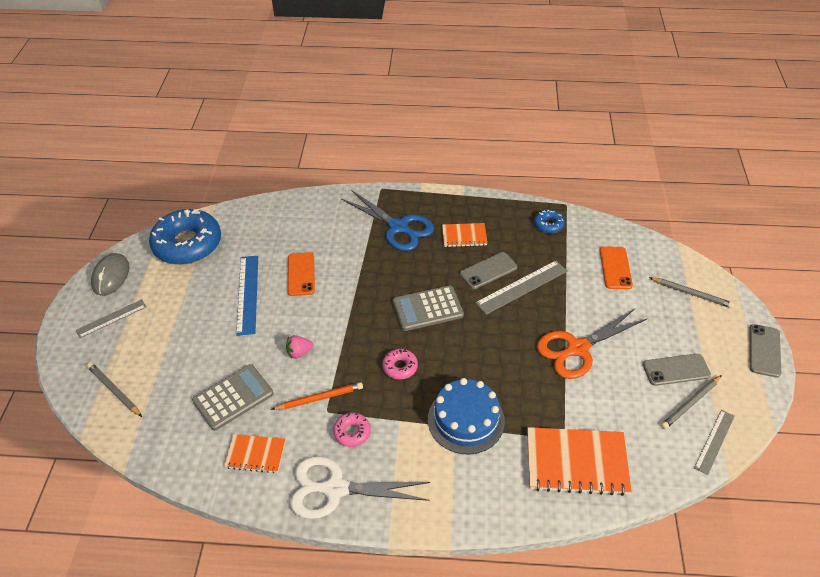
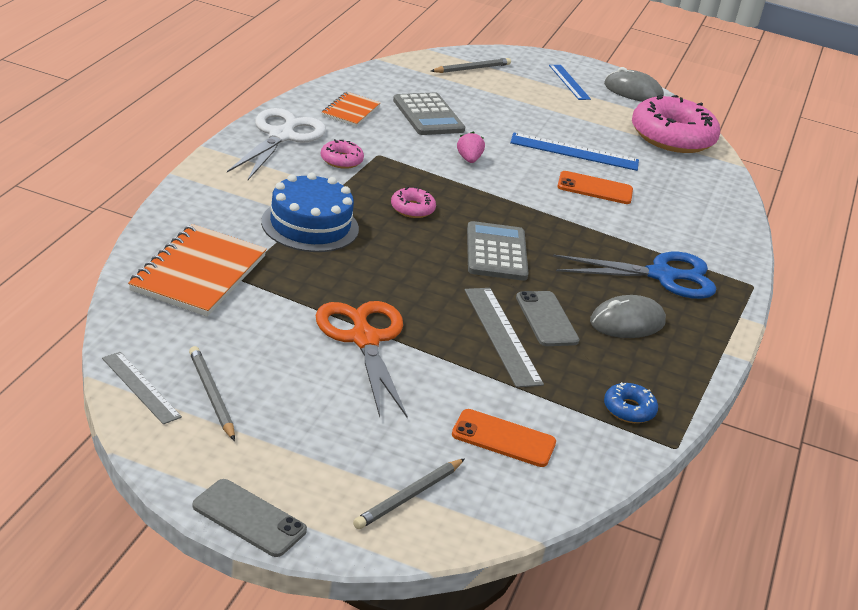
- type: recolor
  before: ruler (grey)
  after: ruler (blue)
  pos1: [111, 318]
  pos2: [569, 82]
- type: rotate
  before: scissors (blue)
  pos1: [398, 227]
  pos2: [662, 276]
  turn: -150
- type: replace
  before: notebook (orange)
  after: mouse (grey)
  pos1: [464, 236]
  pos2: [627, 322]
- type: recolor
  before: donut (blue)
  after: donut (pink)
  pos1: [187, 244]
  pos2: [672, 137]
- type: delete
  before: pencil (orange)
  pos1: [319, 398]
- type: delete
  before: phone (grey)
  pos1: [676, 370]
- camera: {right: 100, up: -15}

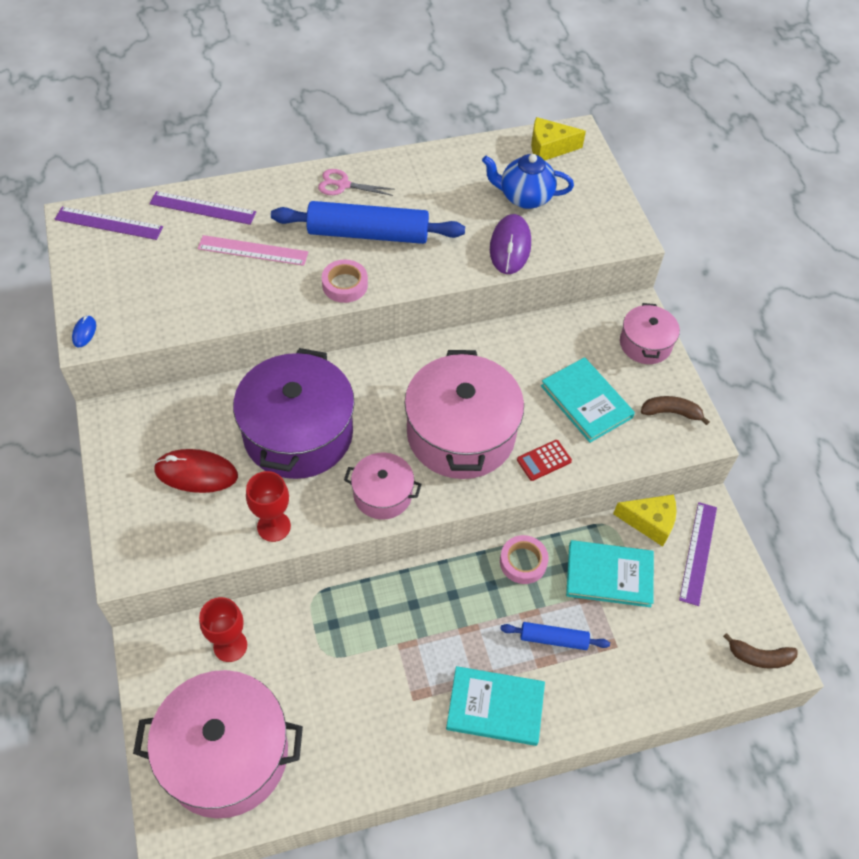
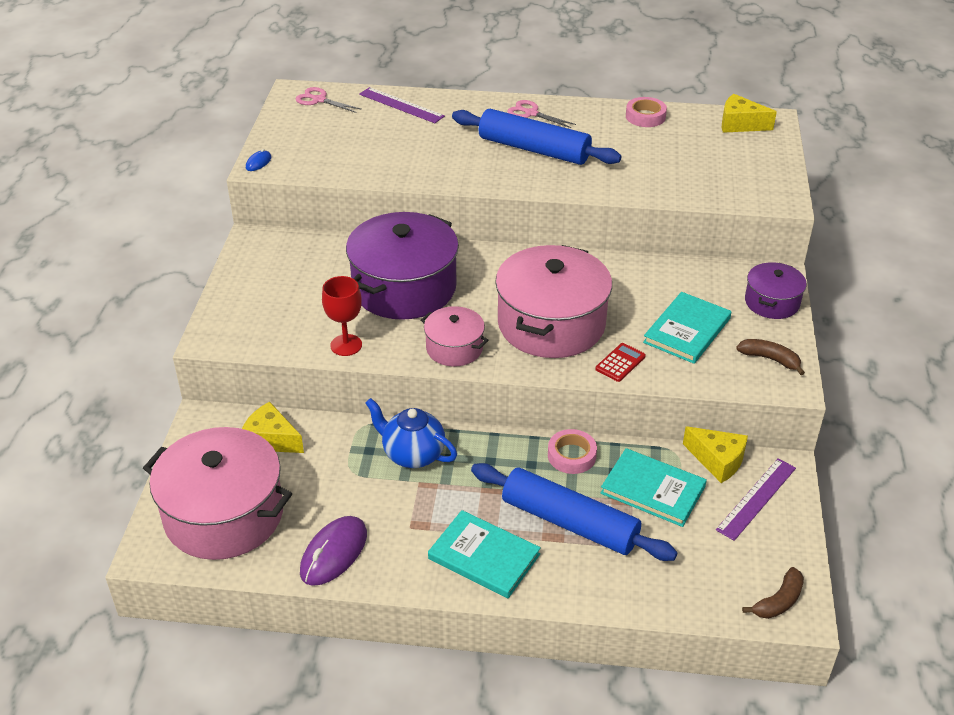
- type: replace
  before: goblet (red)
  after: cheese (yellow)
  pos1: [230, 646]
  pos2: [271, 439]
- type: replace
  before: ruler (purple)
  after: scissors (pink)
  pos1: [108, 223]
  pos2: [319, 100]
- type: move
  before: mouse (purple)
  pos1: [510, 247]
  pos2: [334, 553]
- type: move
  before: teapot (blue)
  pos1: [524, 197]
  pos2: [412, 454]
- type: resize
  before: rolling pin (blue)
  pos1: [553, 639]
  pos2: [569, 522]
  scale: 1.99
- type: rotate
  before: calculator (red)
  pos1: [544, 460]
  pos2: [620, 363]
  turn: 135
- type: move
  before: tape (pink)
  pos1: [345, 285]
  pos2: [645, 116]
- type: rotate
  before: book (turquoise)
  pos1: [586, 401]
  pos2: [687, 330]
  turn: 45
- type: rotate
  before: banana (brown)
  pos1: [759, 657]
  pos2: [779, 601]
  turn: -75
- type: recolor
  before: pot (pink)
  after: pot (purple)
  pos1: [645, 344]
  pos2: [772, 302]
- type: delete
  before: mouse (red)
  pos1: [196, 473]
- type: delete
  before: ruler (pink)
  pos1: [253, 250]
- camera: {right: 25, up: -15}

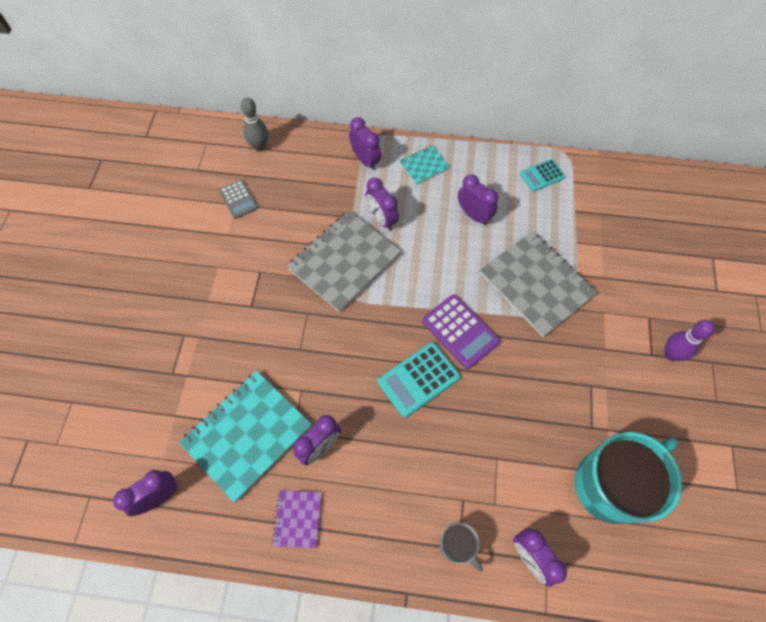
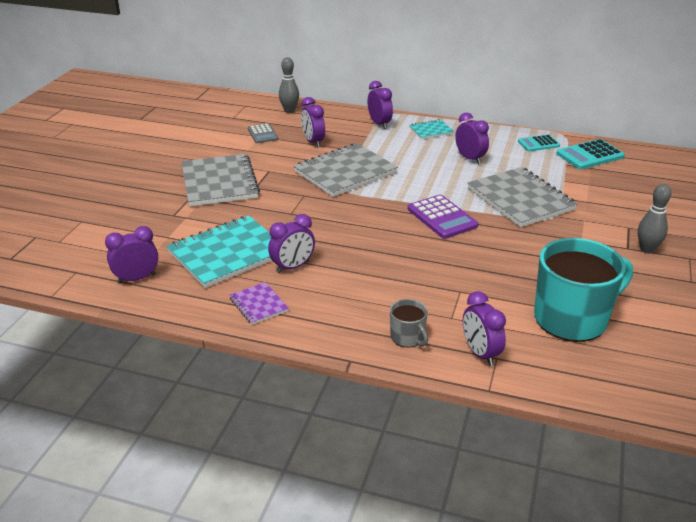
- type: insert
  after: notebook (grey)
  pos2: [219, 182]
- type: rotate
  before: notebook (purple)
  pos1: [298, 519]
  pos2: [258, 304]
  turn: -45
- type: move
  before: clock (purple)
  pos1: [381, 219]
  pos2: [313, 142]
- type: move
  before: calculator (turquoise)
  pos1: [418, 379]
  pos2: [590, 155]
- type: recolor
  before: bowling pin (purple)
  after: bowling pin (grey)
  pos1: [671, 354]
  pos2: [647, 249]
- camera: {right: 10, up: -30}

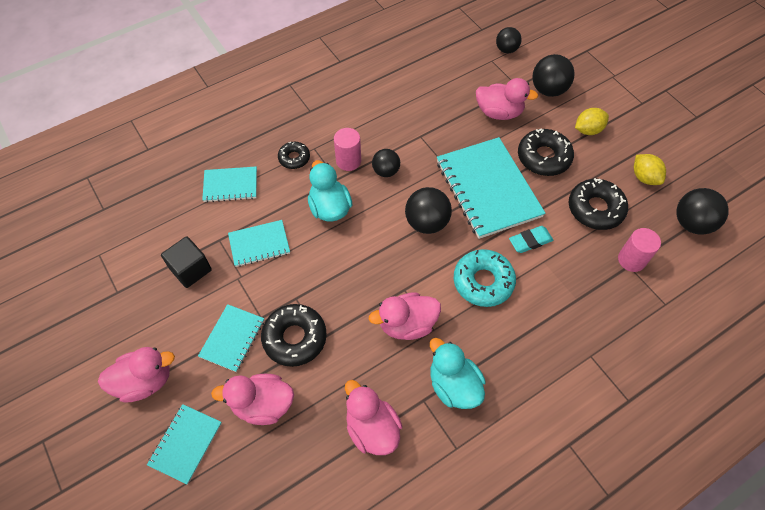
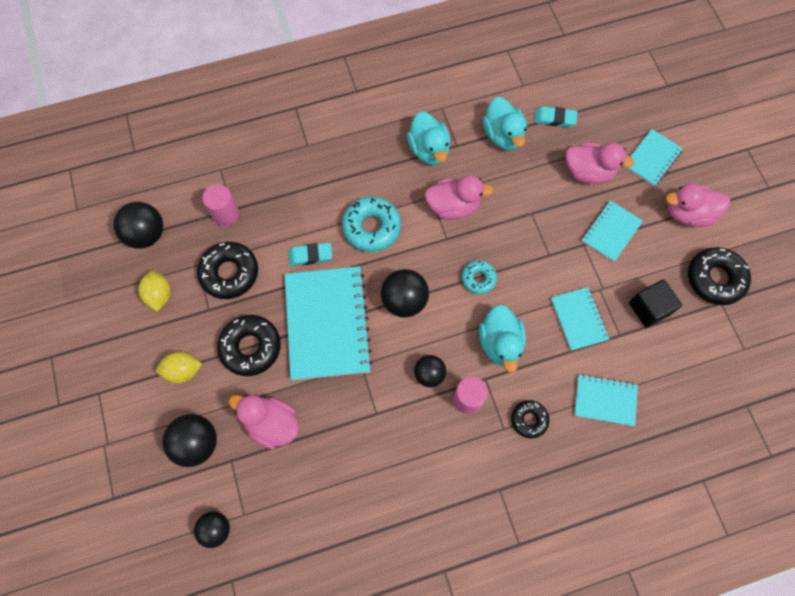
- type: insert
  after: donut (turquoise)
  pos2: [478, 279]
- type: recolor
  before: duck (pink)
  after: duck (turquoise)
  pos1: [372, 428]
  pos2: [503, 135]
- type: insert
  after: eraser (turquoise)
  pos2: [554, 119]
- type: rotate
  before: notebook (turquoise)
  pos1: [259, 244]
  pos2: [579, 319]
  turn: 75
- type: move
  before: donut (black)
  pos1: [295, 338]
  pos2: [715, 279]
- camera: {right: -165, up: 10}

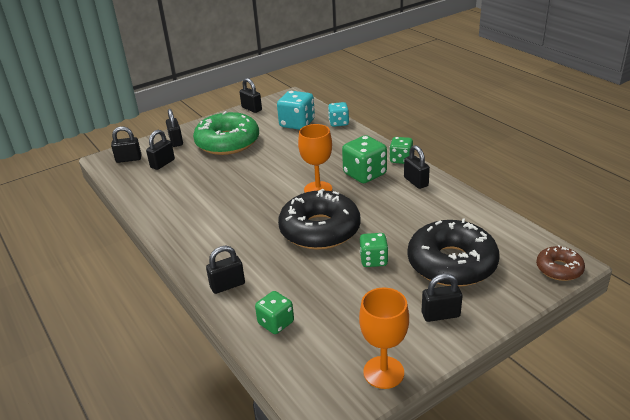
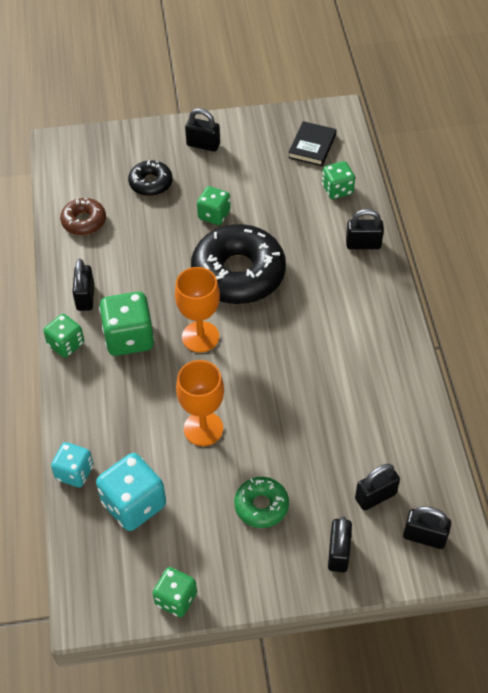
- type: move
  before: donut (brown)
  pos1: [559, 269]
  pos2: [84, 221]
- type: resize
  before: donut (black)
  pos1: [451, 263]
  pos2: [151, 183]
  scale: 0.5
- type: replace
  before: padlock (black)
  after: dice (green)
  pos1: [251, 109]
  pos2: [176, 599]
- type: move
  before: goblet (orange)
  pos1: [383, 372]
  pos2: [203, 428]
- type: resize
  before: donut (green)
  pos1: [227, 142]
  pos2: [261, 506]
  scale: 0.5
- type: insert
  after: book (black)
  pos2: [312, 146]
- camera: {right: -155, up: 20}

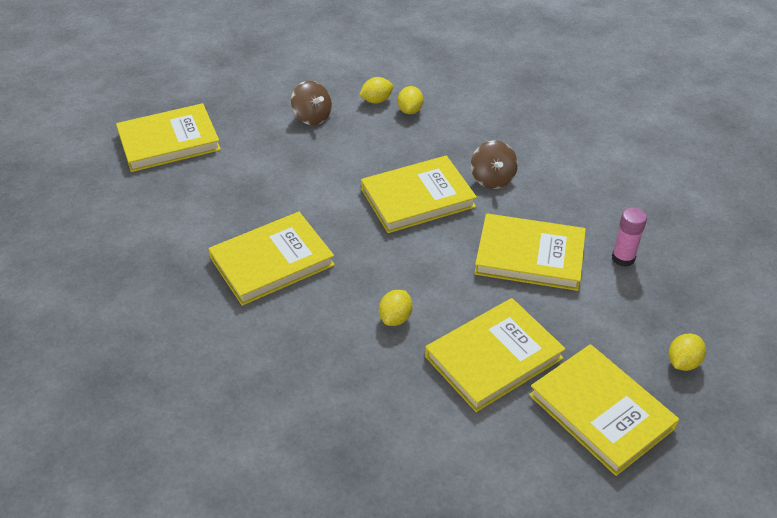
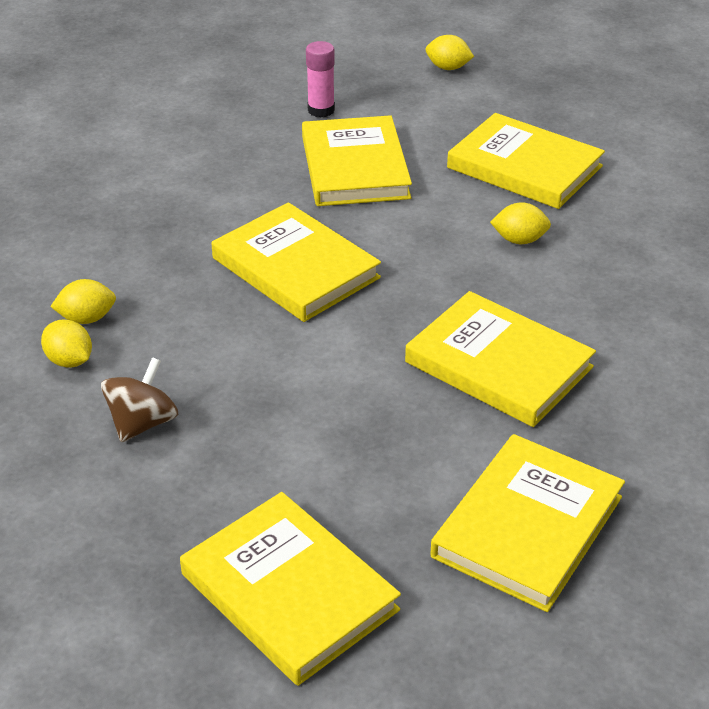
- type: move
  before: book (yellow)
  pos1: [601, 411]
  pos2: [527, 526]
- type: delete
  before: spinning top (brown)
  pos1: [492, 179]
- camera: {right: -110, up: -5}

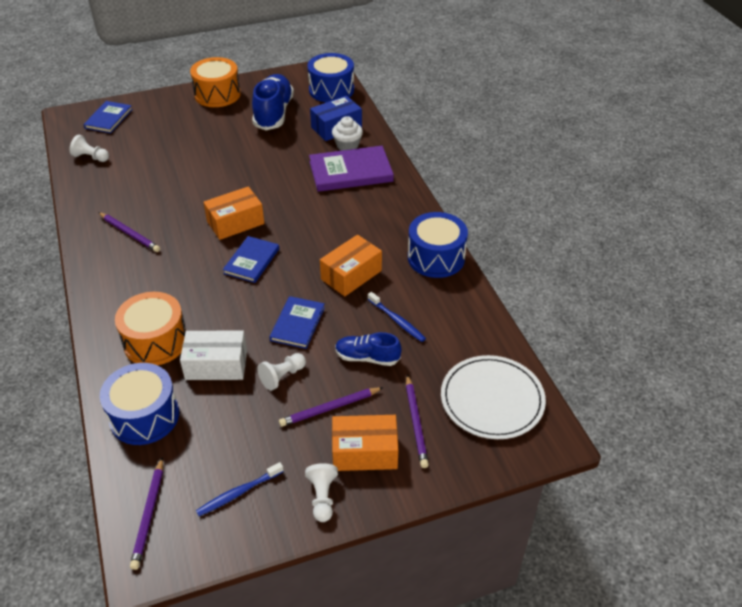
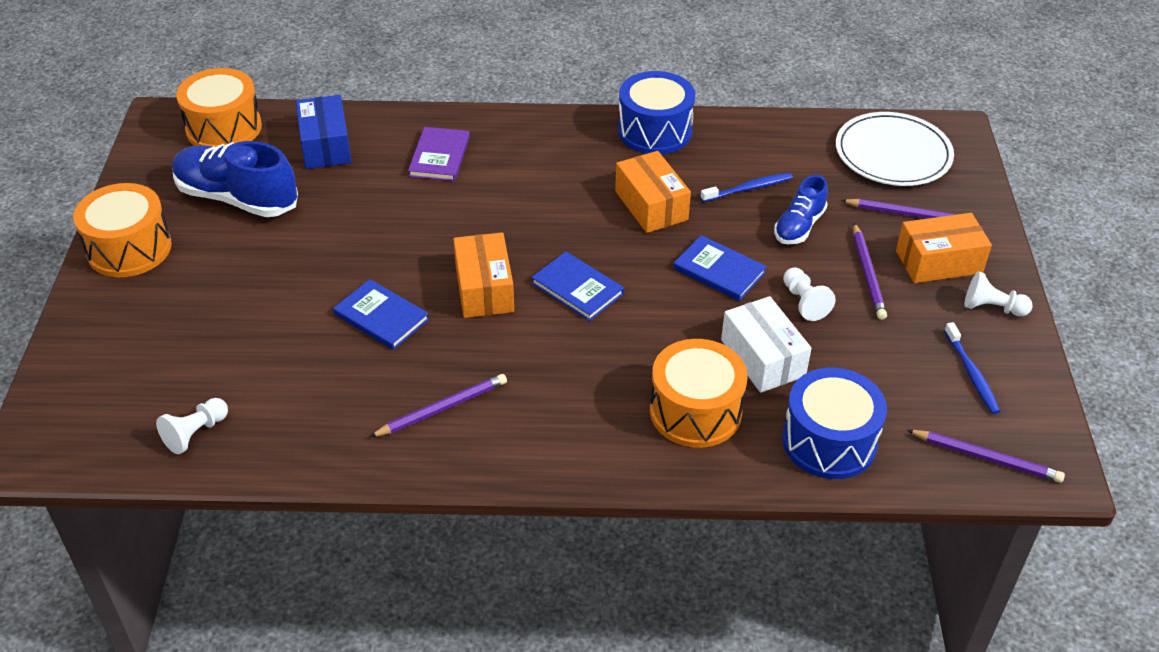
- type: recolor
  before: drum (blue)
  after: drum (orange)
  pos1: [331, 90]
  pos2: [224, 128]
- type: move
  before: book (blue)
  pos1: [108, 119]
  pos2: [381, 317]
- type: resize
  before: book (purple)
  pos1: [351, 171]
  pos2: [439, 156]
  scale: 0.63
- type: rotate
  before: box (white)
  pos1: [216, 365]
  pos2: [762, 358]
  turn: -45
- type: rotate
  before: box (orange)
  pos1: [364, 452]
  pos2: [938, 262]
  turn: 60
- type: delete
  before: cupcake (white)
  pos1: [347, 145]
- camera: {right: -70, up: 0}

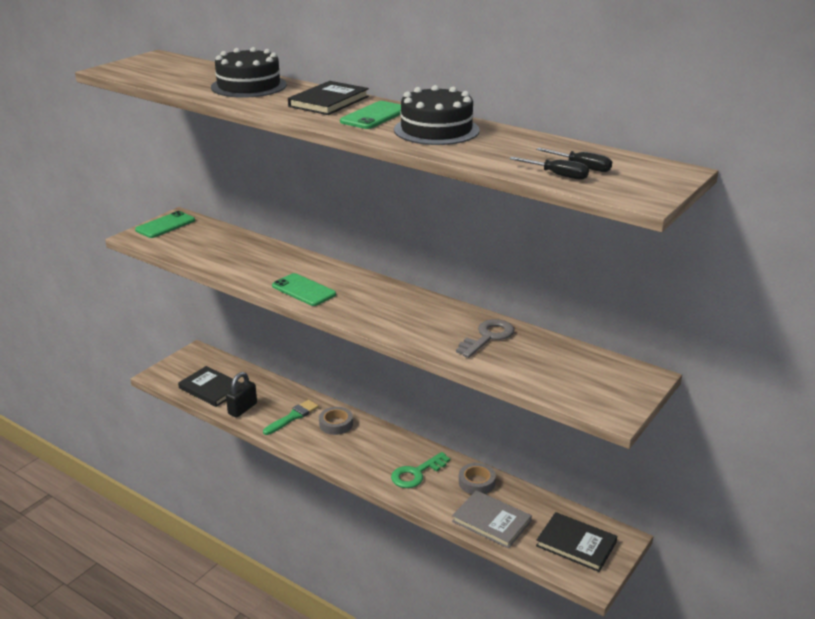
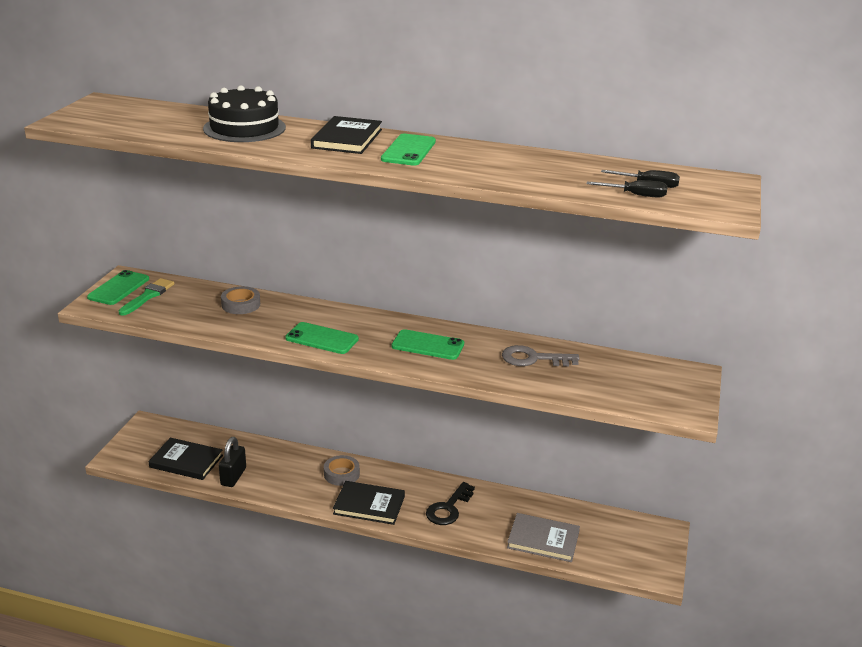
- type: move
  before: brush (green)
  pos1: [292, 417]
  pos2: [148, 296]
- type: move
  before: tape (grey)
  pos1: [476, 482]
  pos2: [241, 304]
- type: move
  before: book (black)
  pos1: [576, 544]
  pos2: [369, 505]
- type: insert
  after: phone (green)
  pos2: [428, 345]
- type: recolor
  before: key (green)
  after: key (black)
  pos1: [416, 473]
  pos2: [448, 508]
- type: rotate
  before: key (grey)
  pos1: [488, 337]
  pos2: [533, 359]
  turn: -105
- type: delete
  before: cake (black)
  pos1: [436, 130]
- camera: {right: -20, up: 0}

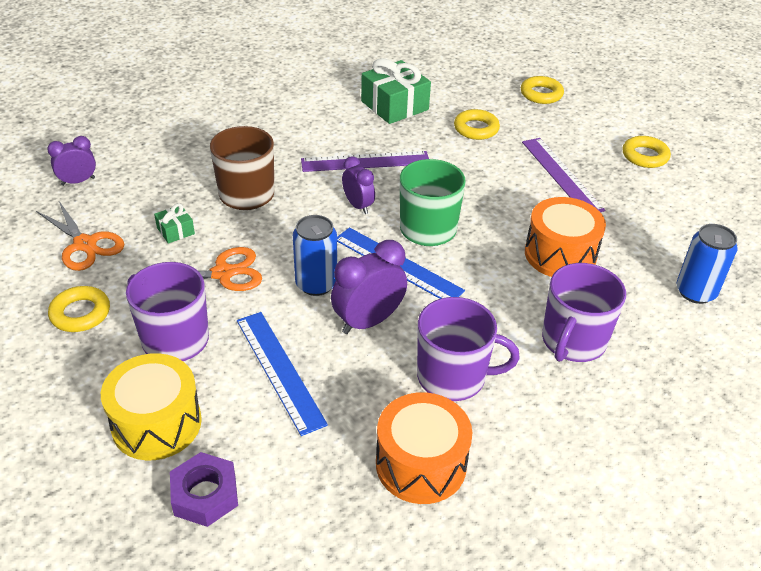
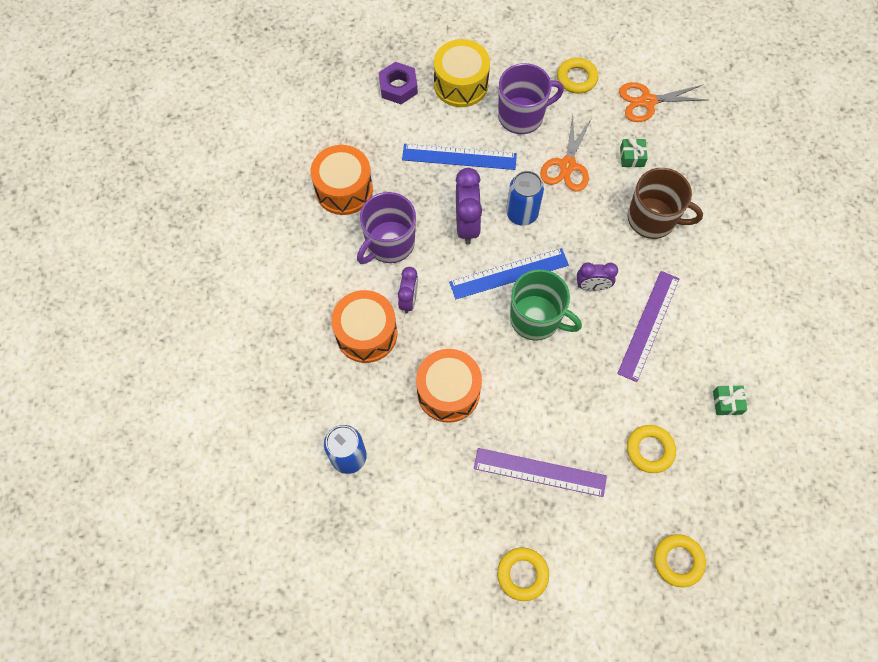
- type: replace
  before: mug (purple)
  after: drum (orange)
  pos1: [573, 341]
  pos2: [366, 334]
- type: move
  before: clock (purple)
  pos1: [78, 181]
  pos2: [409, 300]
- type: resize
  before: gift (green)
  pos1: [395, 105]
  pos2: [727, 402]
  scale: 0.48
- camera: {right: 125, up: 25}

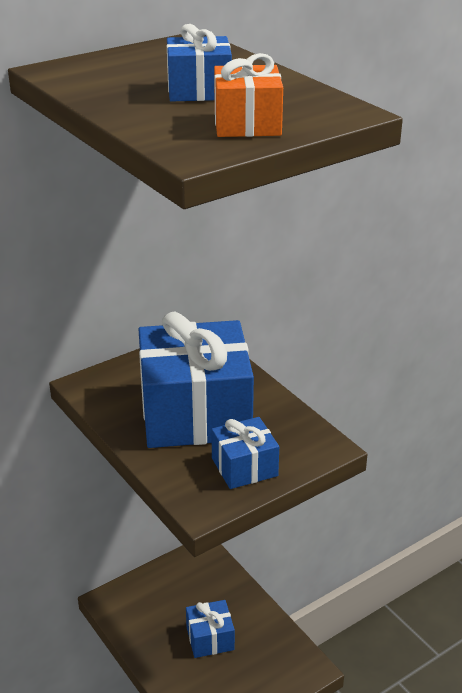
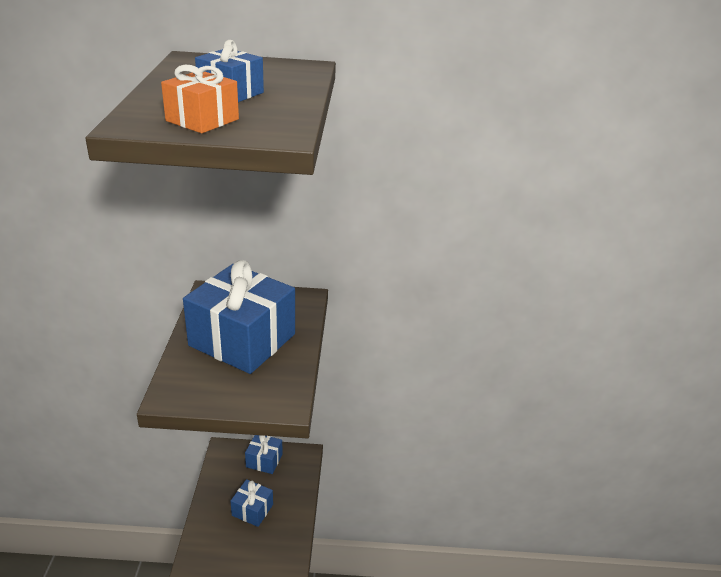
- type: move
  before: gift (blue)
  pos1: [244, 467]
  pos2: [264, 460]
- camera: {right: 35, up: 0}

